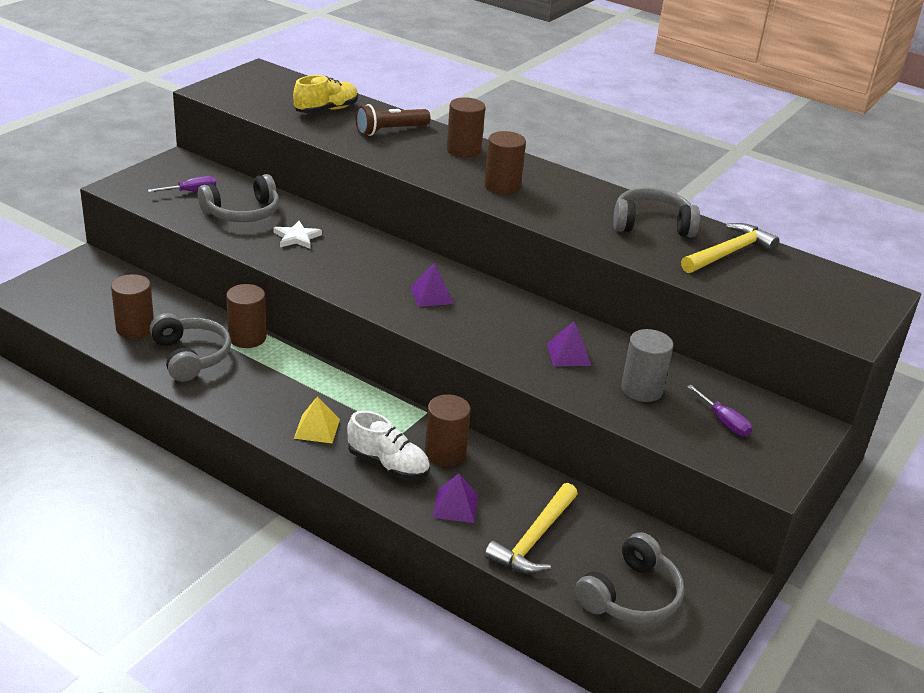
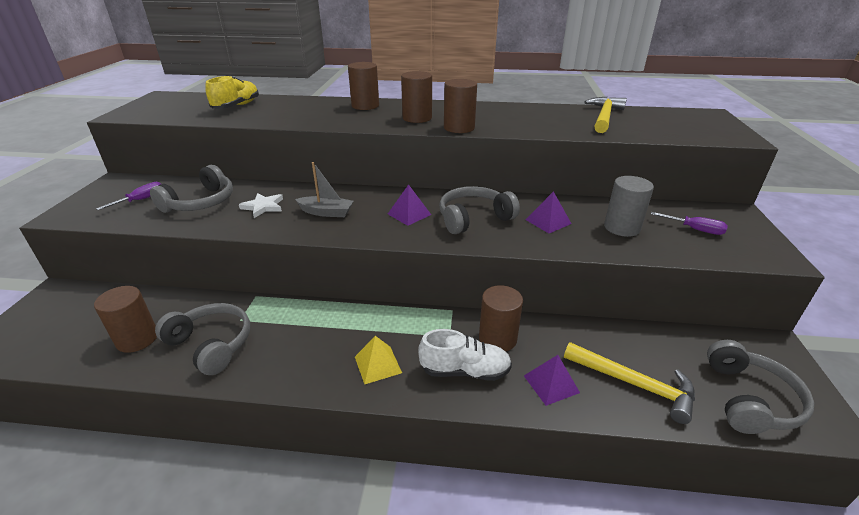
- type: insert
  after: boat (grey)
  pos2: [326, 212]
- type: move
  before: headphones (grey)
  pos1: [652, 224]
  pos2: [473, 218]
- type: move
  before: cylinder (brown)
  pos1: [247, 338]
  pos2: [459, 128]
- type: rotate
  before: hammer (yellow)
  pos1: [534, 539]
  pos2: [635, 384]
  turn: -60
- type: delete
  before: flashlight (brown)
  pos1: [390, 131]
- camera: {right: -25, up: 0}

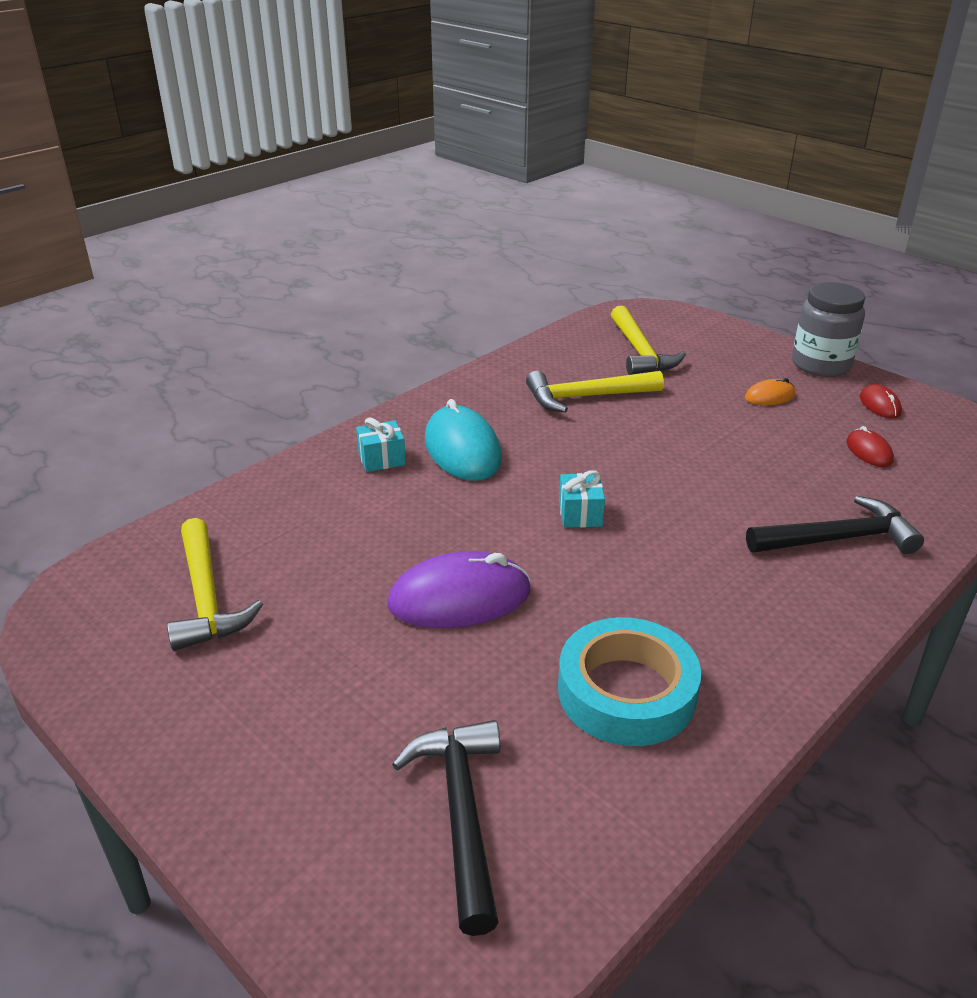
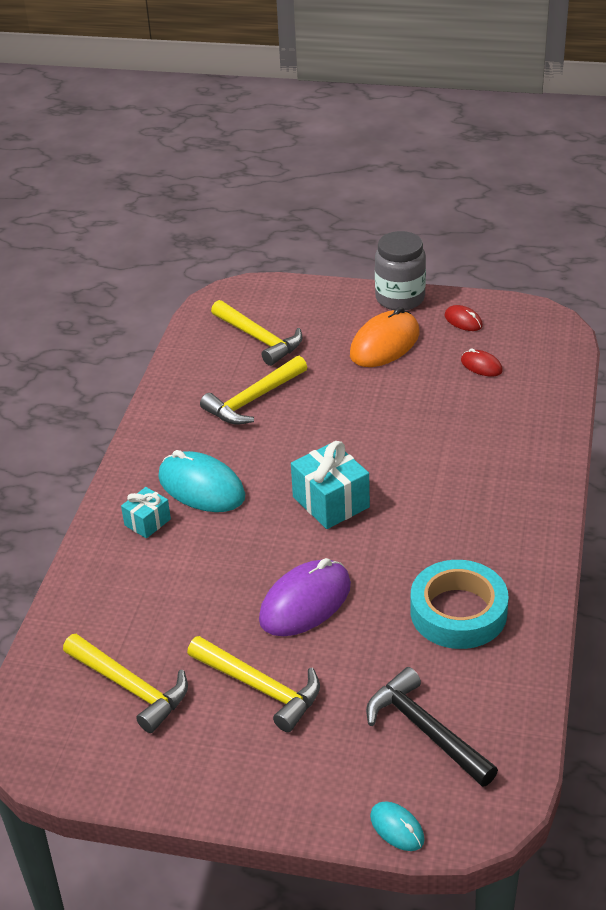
- type: insert
  after: hammer (yellow)
  pos2: [261, 688]
- type: resize
  before: gift (turquoise)
  pos1: [580, 514]
  pos2: [331, 502]
  scale: 1.71
- type: resize
  before: mouse (orange)
  pos1: [770, 397]
  pos2: [385, 344]
  scale: 2.0
- type: insert
  after: mouse (turquoise)
  pos2: [397, 828]
- type: delete
  before: hammer (black)
  pos1: [839, 539]
- camera: {right: -30, up: 5}

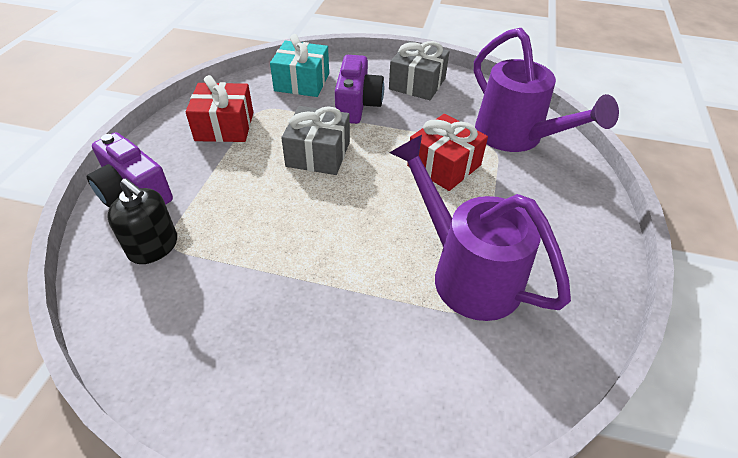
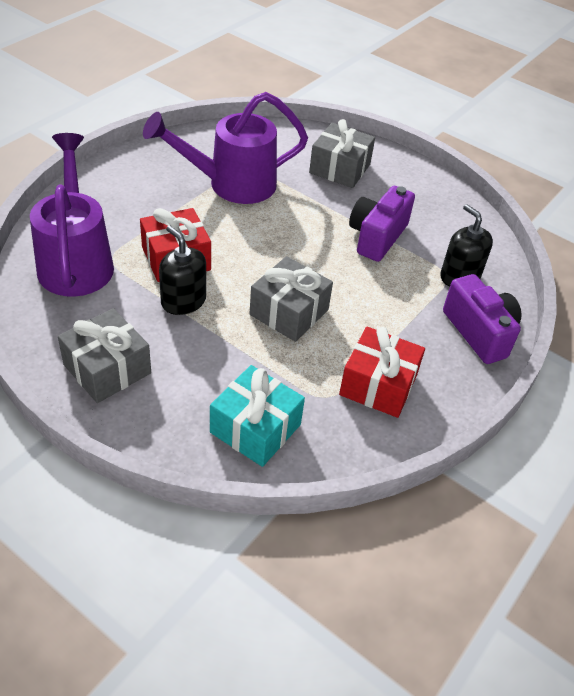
- type: rotate
  before: watering can (purple)
  pos1: [467, 272]
  pos2: [232, 184]
  turn: 90
- type: insert
  after: soap dispenser (black)
  pos2: [183, 301]
- type: insert
  after: gift (grey)
  pos2: [340, 168]
- type: move
  before: camera (purple)
  pos1: [357, 105]
  pos2: [377, 237]
- camera: {right: -160, up: 0}

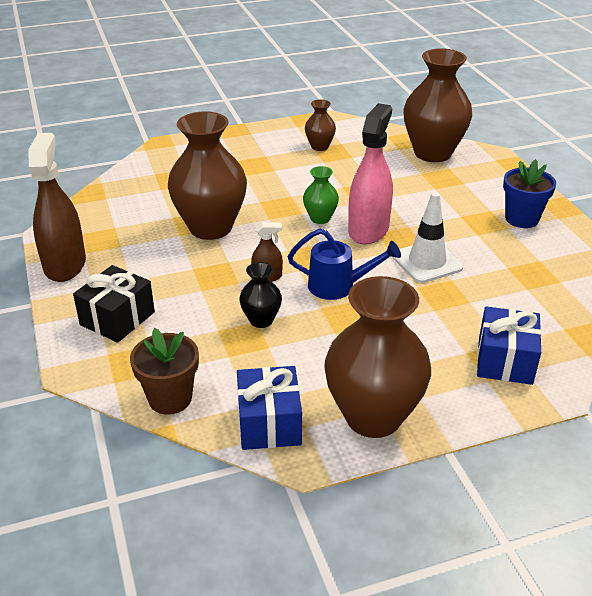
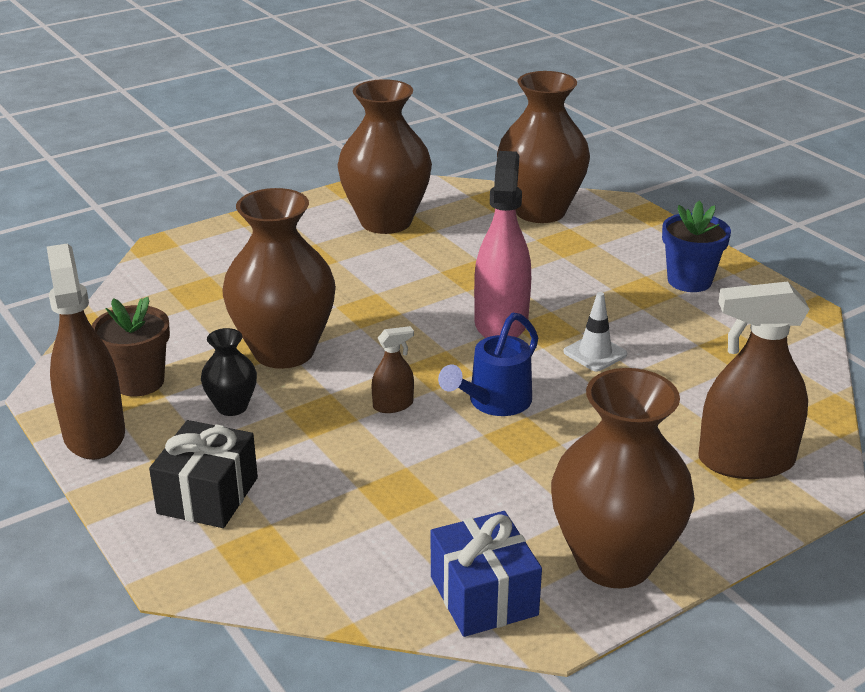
- type: move
  before: flower pot (brown)
  pos1: [170, 398]
  pos2: [139, 382]
- type: move
  before: vase (black)
  pos1: [261, 320]
  pos2: [232, 407]
- type: resize
  before: vase (brown)
  pos1: [319, 147]
  pos2: [386, 221]
  scale: 2.12
- type: rotate
  before: watering can (blue)
  pos1: [338, 286]
  pos2: [494, 402]
  turn: 135
- type: resize
  before: traffic cone (white)
  pos1: [427, 262]
  pos2: [595, 353]
  scale: 0.65
- type: replace
  before: gift (blue)
  after: spray bottle (brown)
  pos1: [505, 360]
  pos2: [746, 461]
- type: delete
  before: vase (green)
  pos1: [320, 218]
- camera: {right: -15, up: -5}

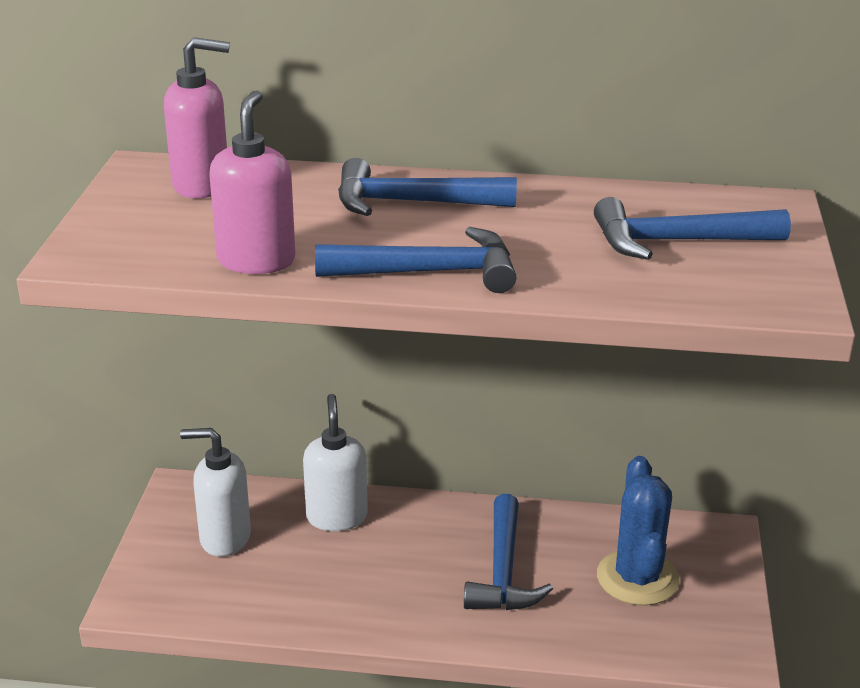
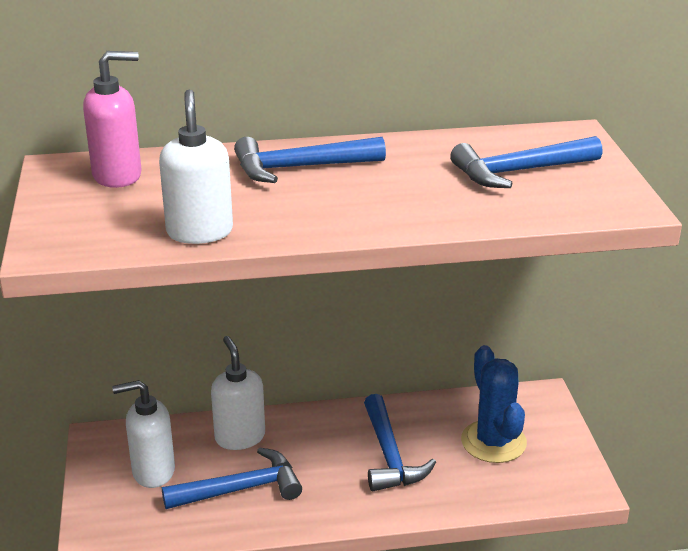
- type: recolor
  before: soap dispenser (pink)
  after: soap dispenser (white)
  pos1: [256, 260]
  pos2: [199, 232]
- type: move
  before: hammer (blue)
  pos1: [429, 272]
  pos2: [240, 489]
- camera: {right: -15, up: 0}

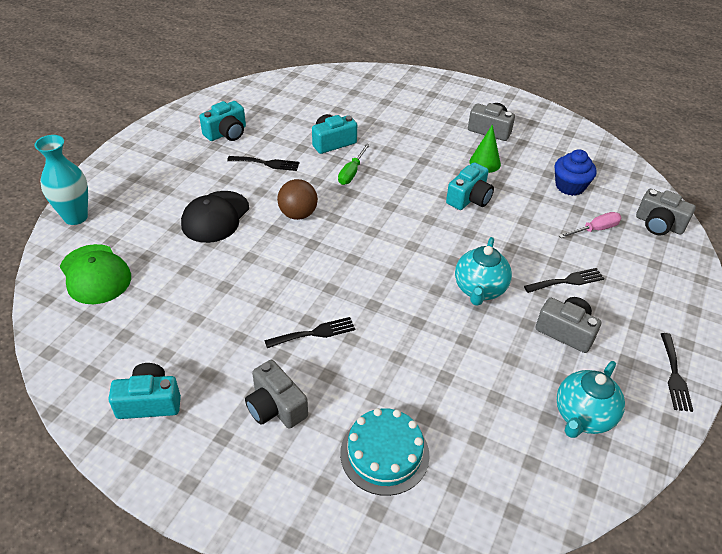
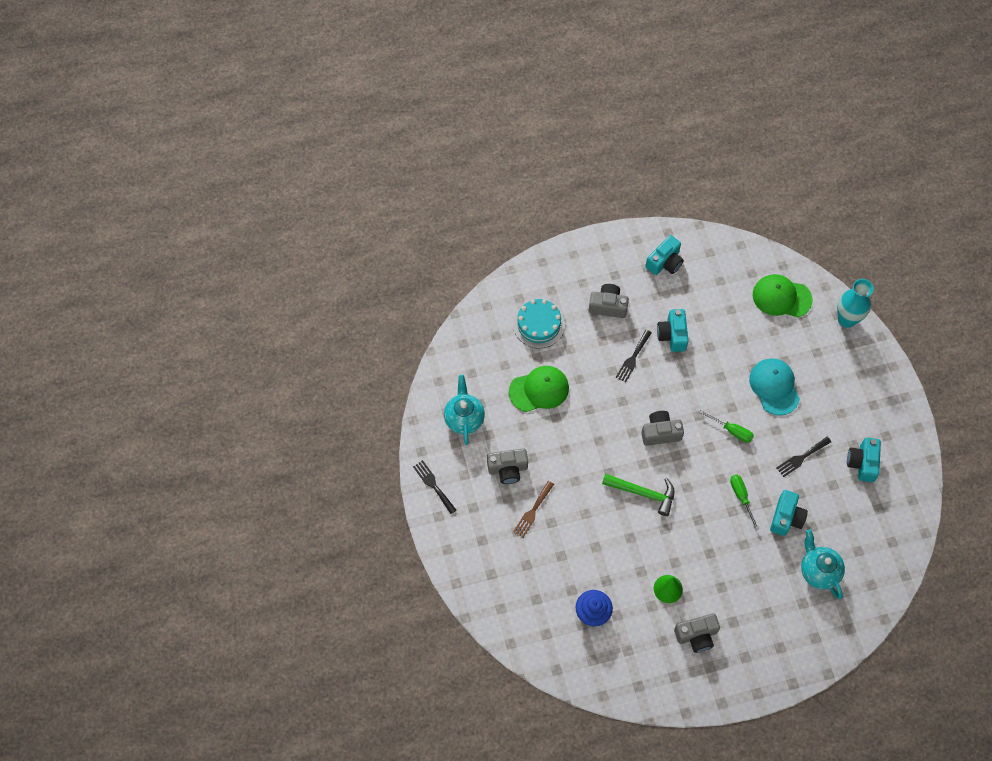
- type: insert
  after: cap (green)
  pos2: [539, 390]
- type: recolor
  before: fork (black)
  after: fork (brown)
  pos1: [567, 281]
  pos2: [533, 511]
- type: insert
  after: hammer (green)
  pos2: [643, 493]
- type: move
  before: camera (grey)
  pos1: [659, 224]
  pos2: [660, 433]
- type: move
  before: camera (turquoise)
  pos1: [469, 198]
  pos2: [672, 335]
- type: replace
  before: ball (brown)
  after: screwdriver (green)
  pos1: [298, 214]
  pos2: [732, 431]
- type: recolor
  before: cap (black)
  after: cap (turquoise)
  pos1: [215, 217]
  pos2: [774, 387]
- type: move
  before: teapot (turquoise)
  pos1: [479, 290]
  pos2: [818, 571]
- type: delete
  before: screwdriver (pink)
  pos1: [595, 229]
- camera: {right: 140, up: 20}

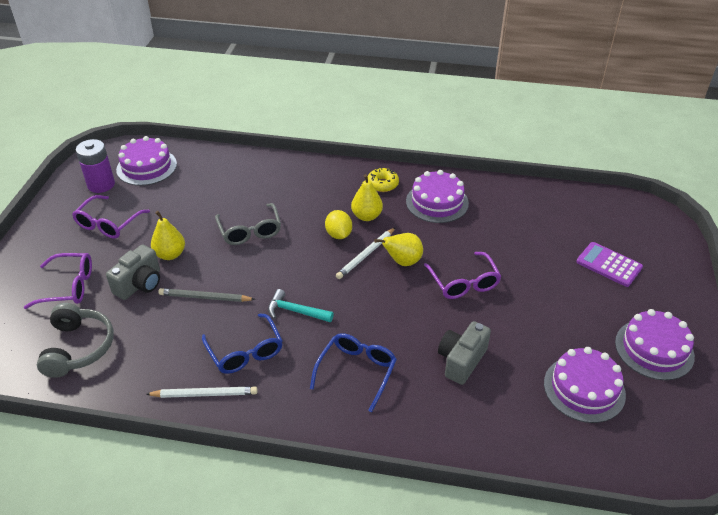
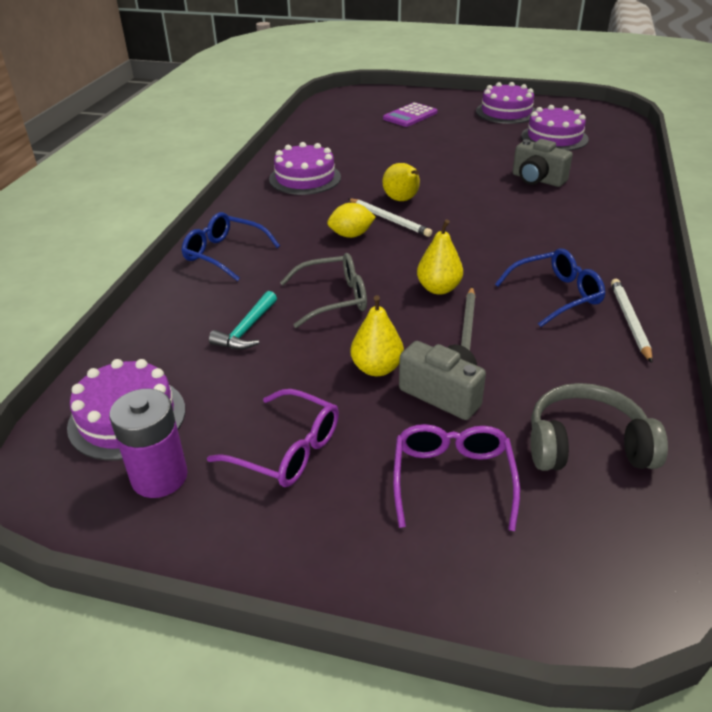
- type: move
  before: glasses (blue)
  pos1: [357, 371]
  pos2: [224, 254]
- type: move
  before: hammer (turquoise)
  pos1: [296, 311]
  pos2: [247, 329]
- type: move
  before: pear (yellow)
  pos1: [366, 216]
  pos2: [438, 288]
- type: delete
  before: donut (yellow)
  pos1: [382, 184]
- type: delete
  before: glasses (purple)
  pos1: [464, 283]
- camera: {right: -85, up: -5}

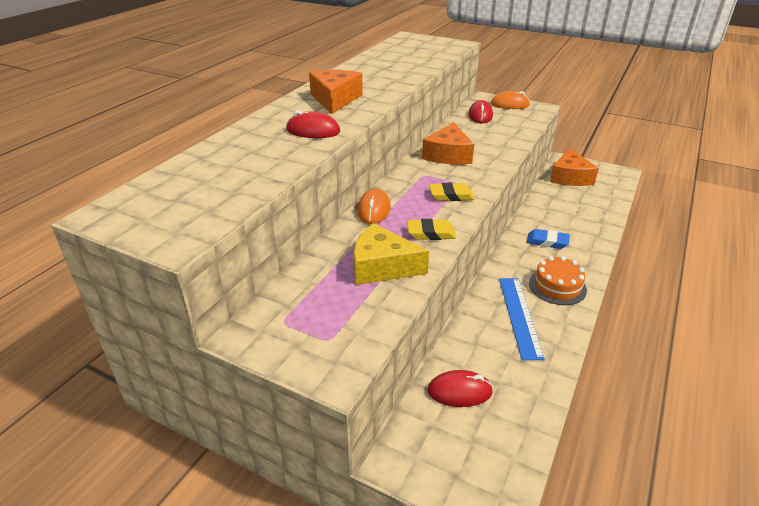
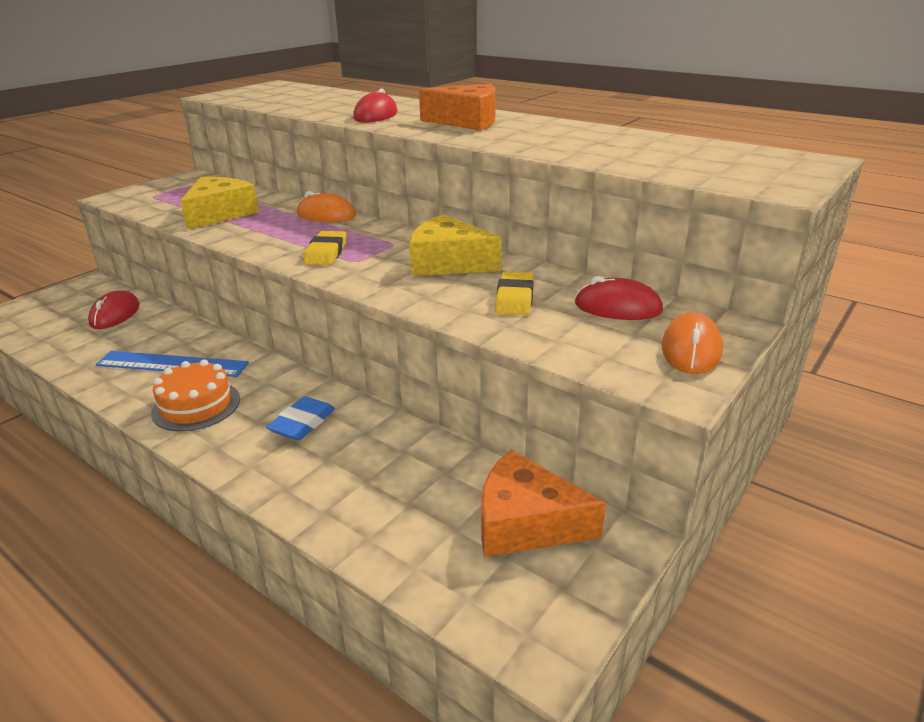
- type: recolor
  before: cheese (orange)
  after: cheese (yellow)
  pos1: [448, 155]
  pos2: [448, 263]
- type: move
  before: eraser (yellow)
  pos1: [431, 233]
  pos2: [514, 299]
- camera: {right: 100, up: -5}

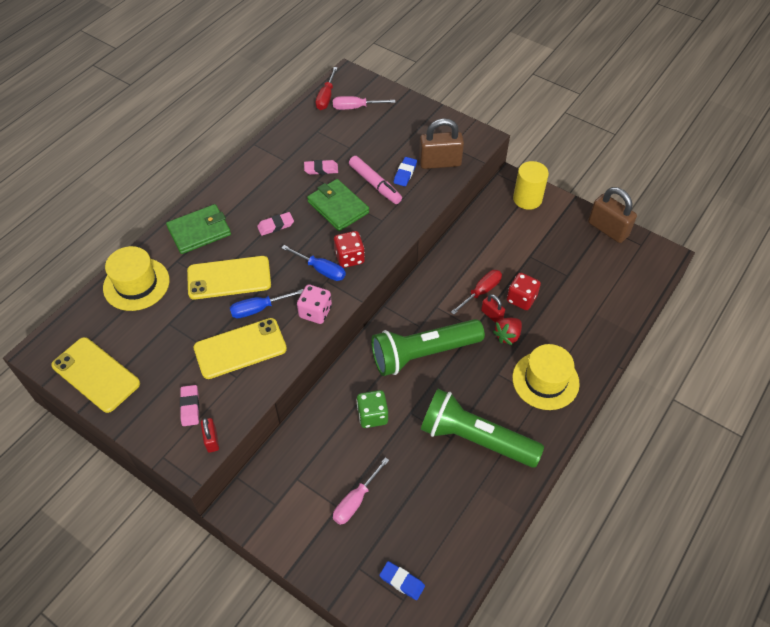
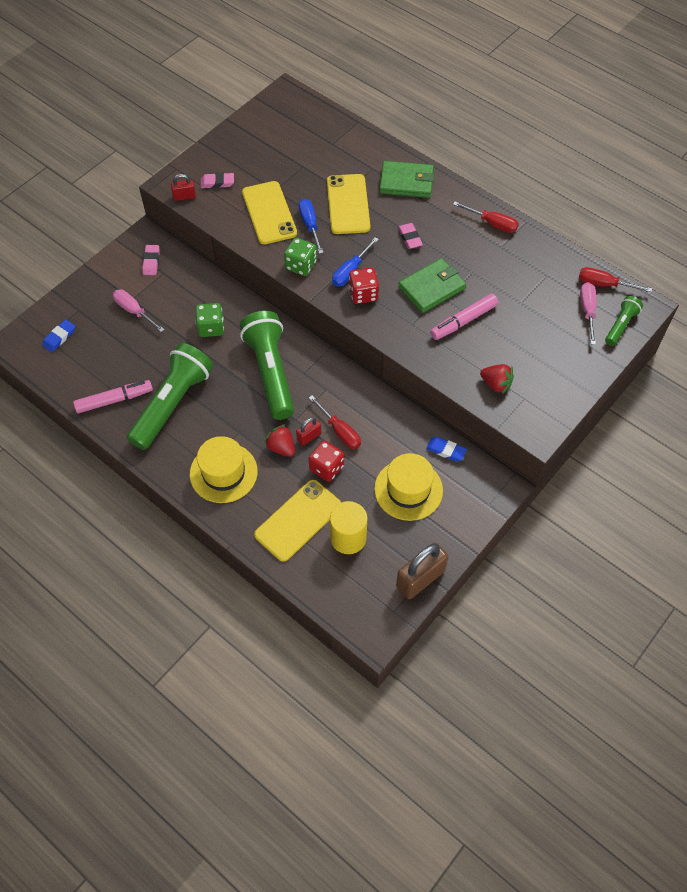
- type: insert
  after: marker (pink)
  pos2: [114, 400]
- type: move
  before: eraser (pink)
  pos1: [321, 169]
  pos2: [151, 262]
- type: move
  before: phone (yellow)
  pos1: [96, 374]
  pos2: [298, 520]
- type: recolor
  before: dice (pink)
  after: dice (green)
  pos1: [315, 312]
  pos2: [301, 265]
- type: move
  before: cylinder (yellow)
  pos1: [527, 199]
  pos2: [348, 538]
- type: move
  before: hat (yellow)
  pos1: [136, 284]
  pos2: [408, 489]
- type: rotate
  before: wallet (green)
  pos1: [199, 231]
  pos2: [406, 182]
  turn: -60
- type: move
  before: eraser (blue)
  pos1: [405, 173]
  pos2: [446, 450]
- type: insert
  after: screwdriver (red)
  pos2: [492, 223]
- type: replace
  before: padlock (brown)
  after: strawberry (red)
  pos1: [440, 162]
  pos2: [496, 384]
- type: insert
  after: flashlight (green)
  pos2: [621, 325]
- camera: {right: 95, up: 5}

